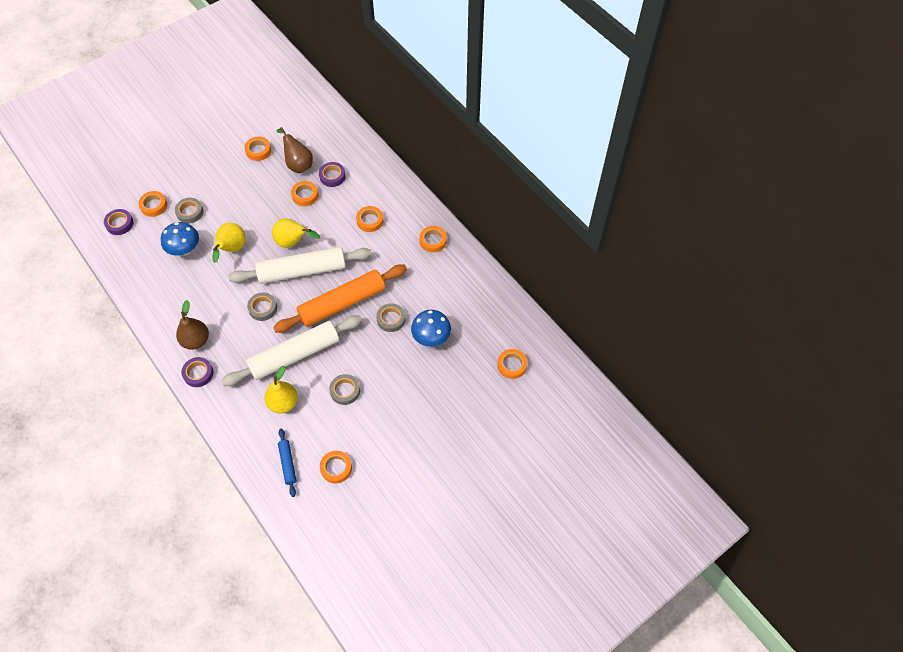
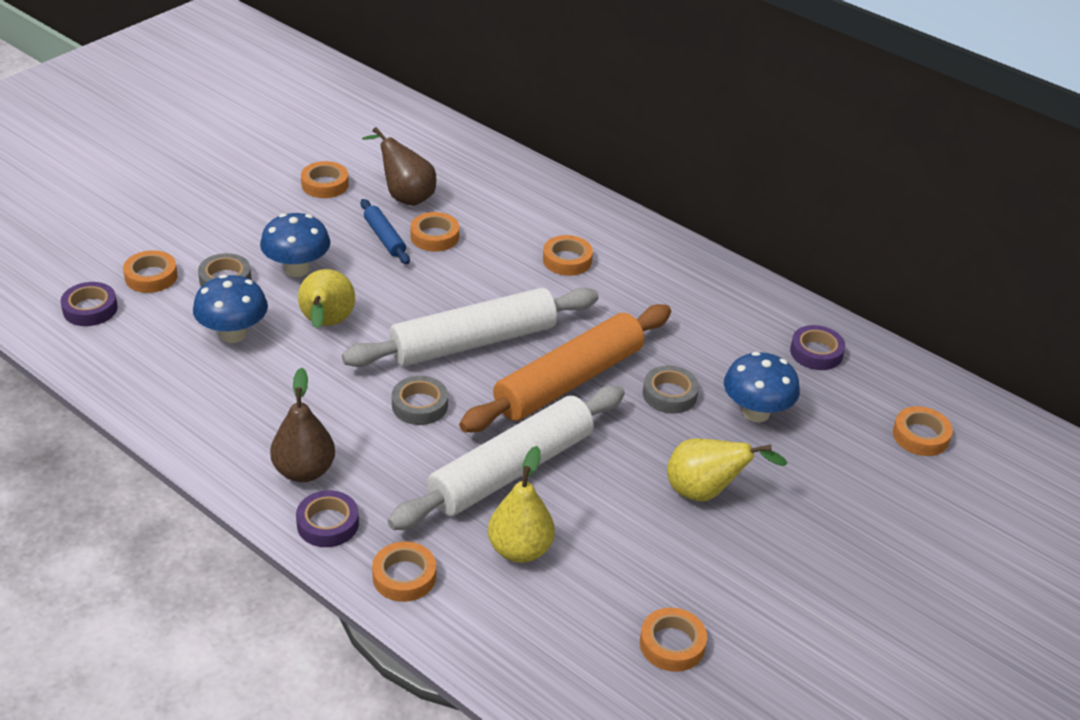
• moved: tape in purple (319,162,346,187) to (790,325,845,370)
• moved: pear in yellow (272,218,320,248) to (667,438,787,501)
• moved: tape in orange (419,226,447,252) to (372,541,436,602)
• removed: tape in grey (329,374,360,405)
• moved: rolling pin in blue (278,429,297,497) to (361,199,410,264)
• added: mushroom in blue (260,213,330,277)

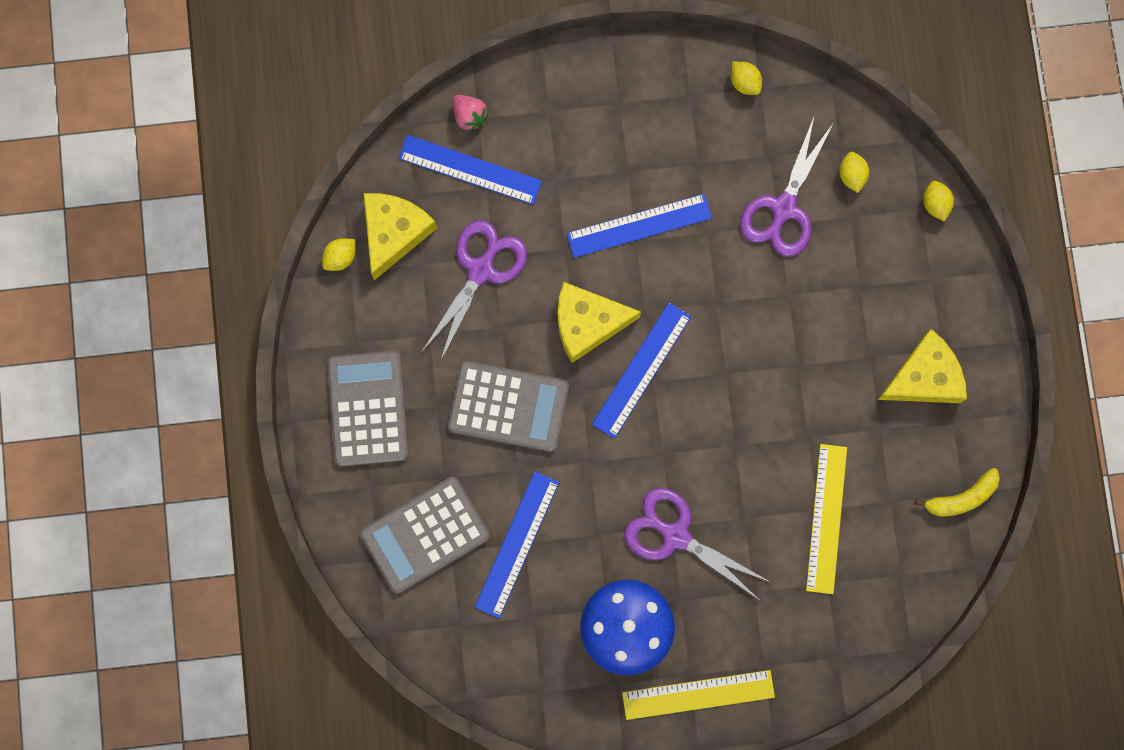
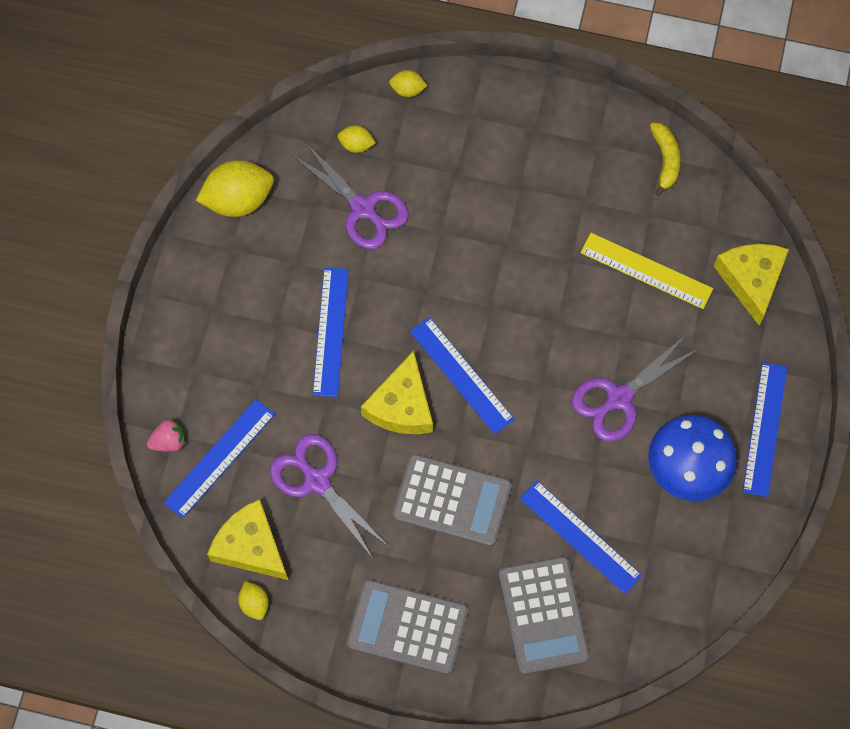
• resized: lemon in yellow (731,62,762,95) = (196,160,274,217) x2.03
• moved: cheese in yellow (878,329,967,403) to (714,244,789,325)
• turned: calculator in grey (448,361,569,452) = (393,454,512,547) 75 degrees clockwise
• recoloured: ruler in yellow (622,670,775,720) to ruler in blue (742,362,787,497)

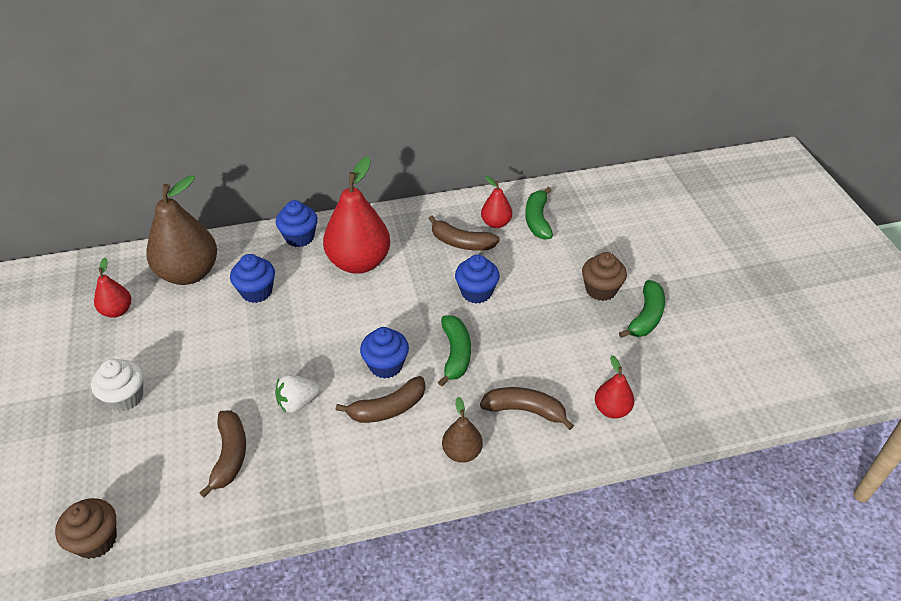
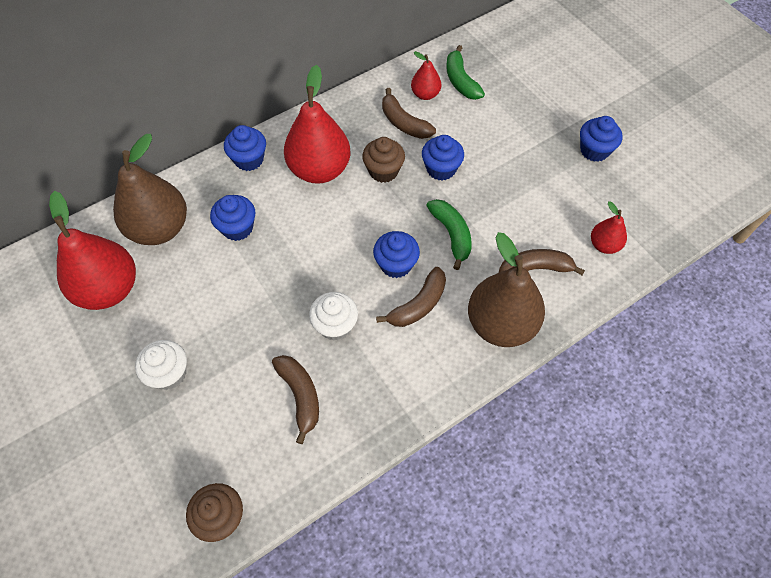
• turned: banana in brown (429,216,500,251) = (382,88,436,139) 45 degrees clockwise
• moved: cupcake in brown (582,252,627,301) to (362,137,405,183)
• resized: pear in red (94,258,131,318) = (49,191,136,310) x2.00
• replaced: banana in green (619,280,665,338) to cupcake in blue (580,116,622,162)
• replaced: strawberry in white (275,374,320,413) to cupcake in white (309,292,358,341)
• resized: pear in brown (442,397,483,463) = (468,232,545,347) x2.00

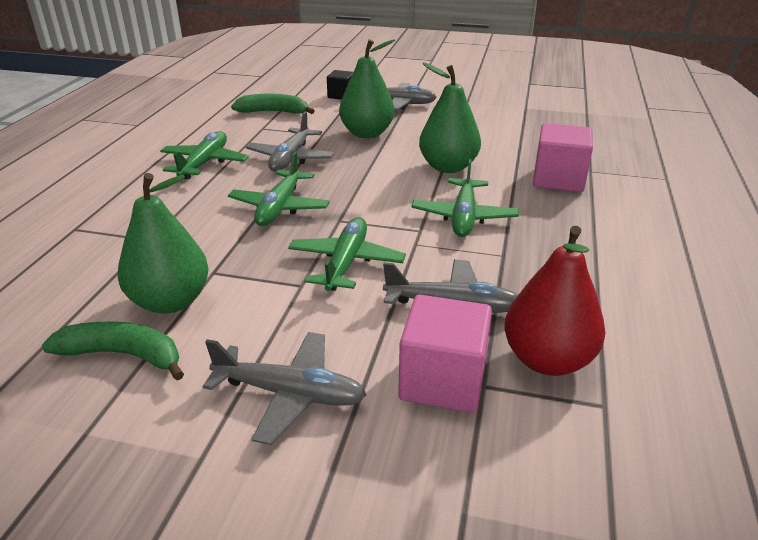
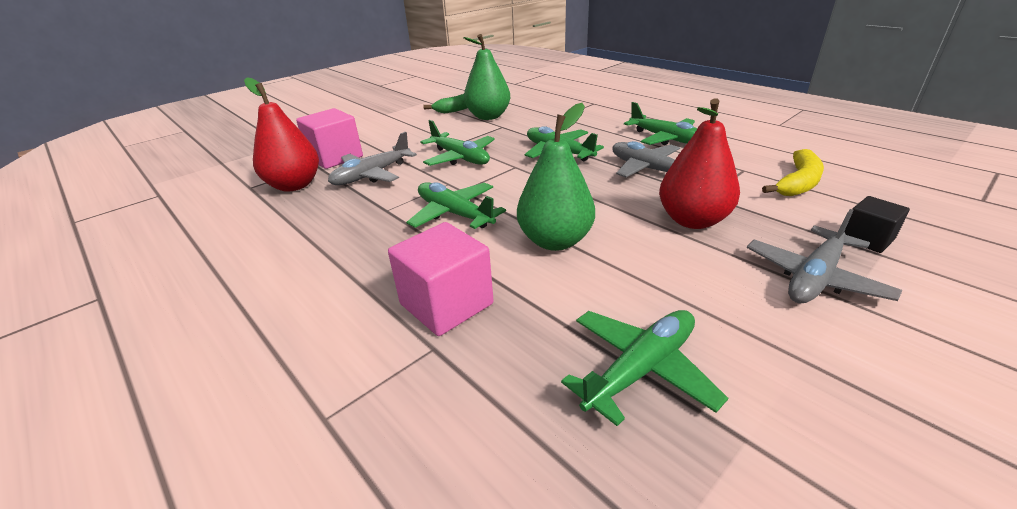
• recoloured: pear in green (339,39,395,138) to pear in red (659,98,740,229)
• recoloured: banana in green (231,94,314,114) to banana in yellow (762,149,824,196)
• removed: plane in grey (202,332,366,445)
• added: plane in green (561,310,728,426)

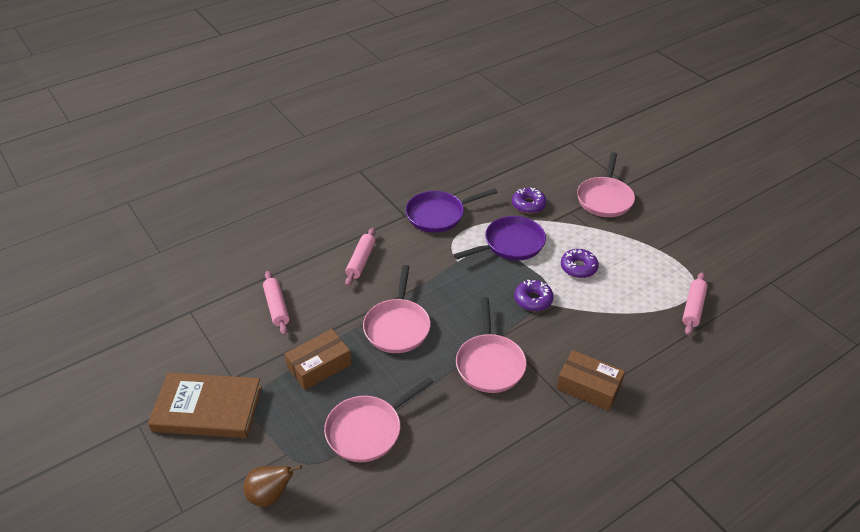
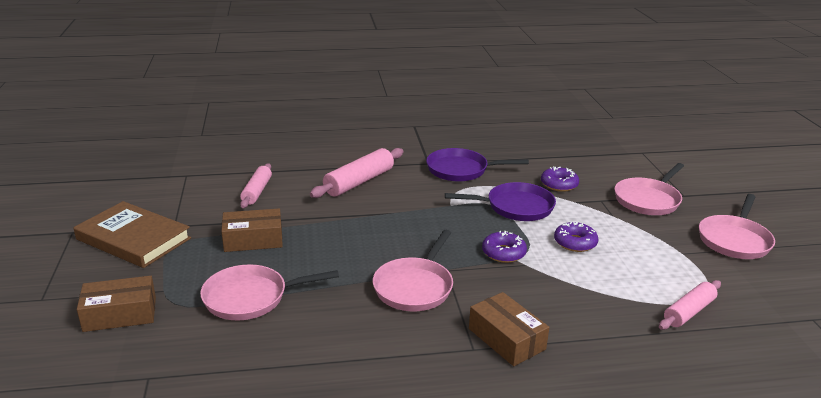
• resized: rolling pin in pink (345,228,375,286) = (310,148,404,198) x1.51
• moved: pan in pink (363,265,431,353) to (699,194,775,259)
• replaced: pear in brown (244,465,302,507) to box in brown (77,276,156,332)

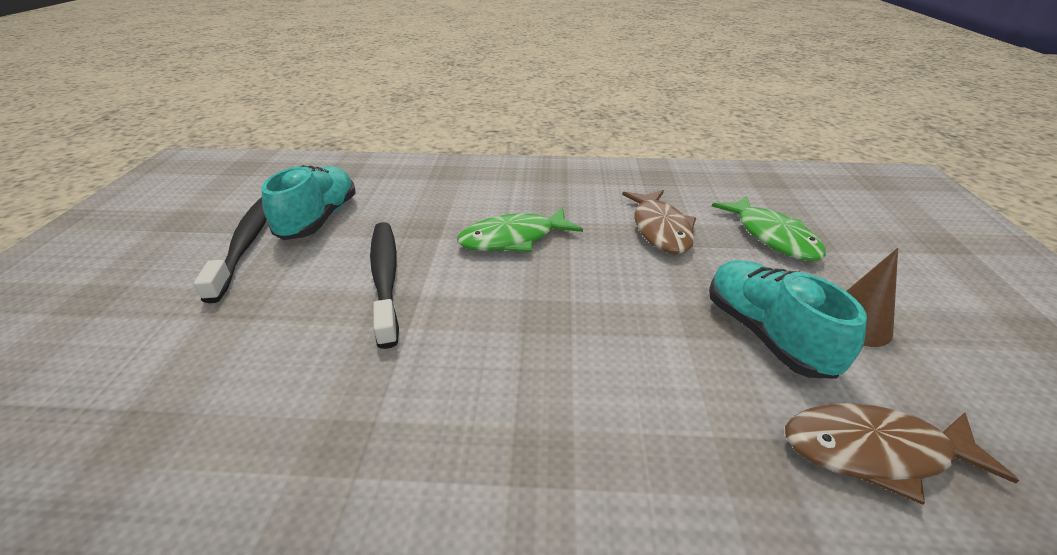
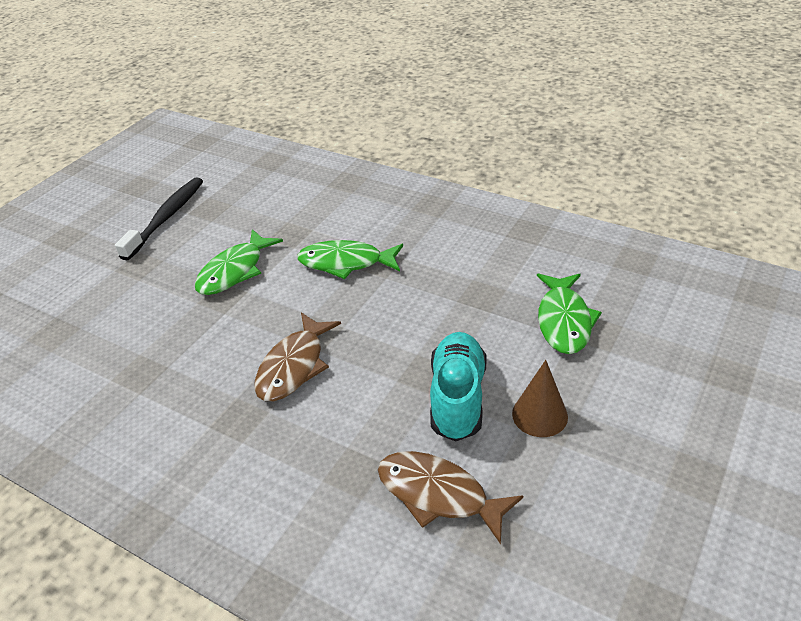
• removed: shoe in turquoise (262,165,356,240)
• moved: fish in brown (622,190,696,254) to (254,312,341,401)
• replaced: toothbrush in black (370,222,399,349) to fish in green (195,229,283,295)

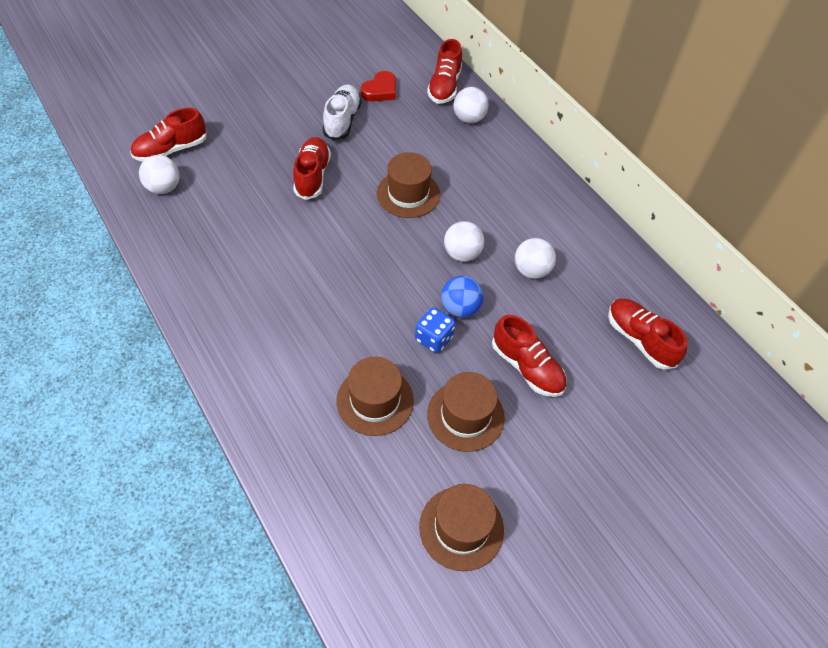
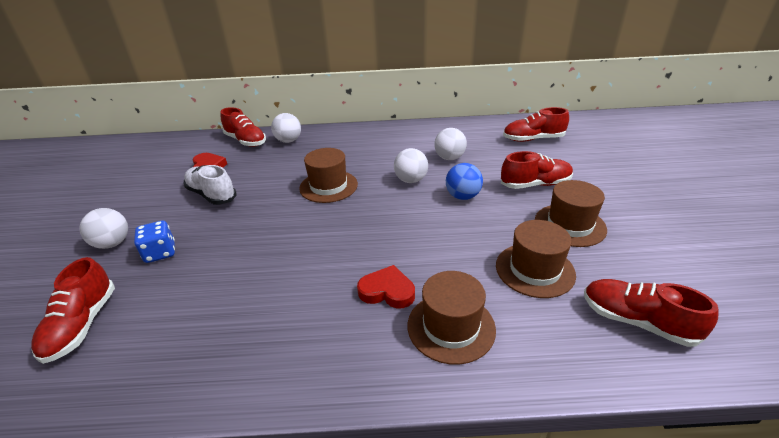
• moved: shoe in red (293,137,331,200) to (584,279,718,347)
• moved: ball in white (139,155,179,194) to (79,208,128,249)
• moved: dice in blue (415,307,456,353) to (134,221,175,263)
• moved: hat in brown (419,484,504,571) to (408,271,496,365)
• added: heart in red (357,265,415,308)

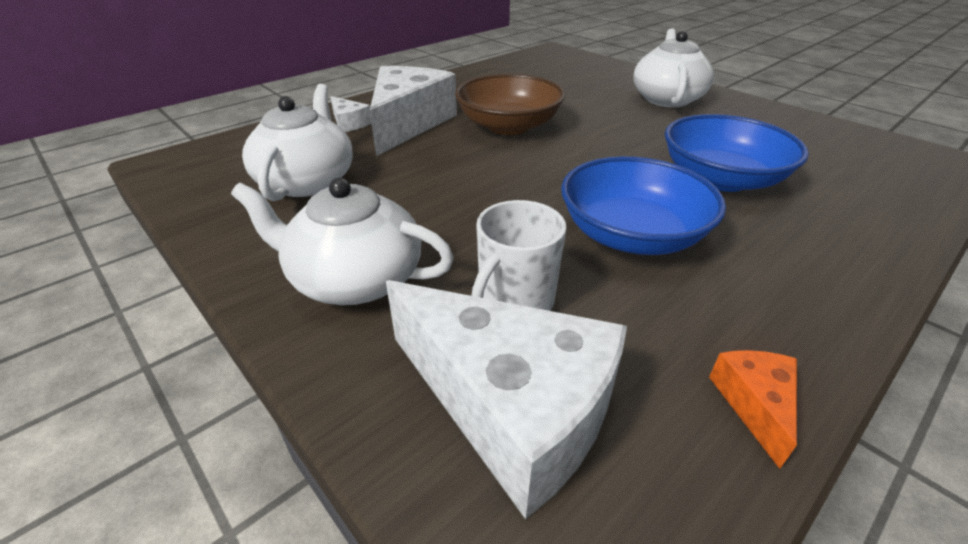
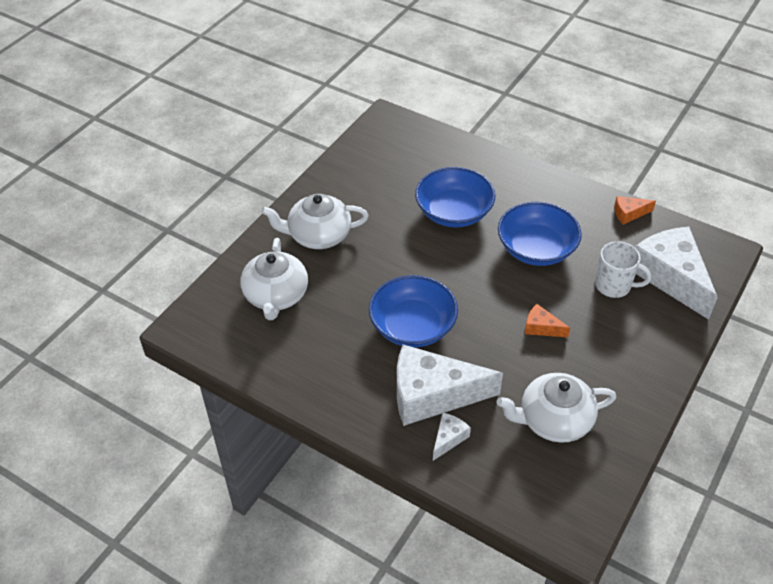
• recoloured: bowl in brown (455,74,565,135) to bowl in blue (369,275,458,347)
• moved: teapot in white (231,177,454,305) to (240,238,308,320)
• turned: cheese in white (386,280,627,519) = (635,227,718,320) 45 degrees counterclockwise
• added: cheese in orange (525,304,570,338)

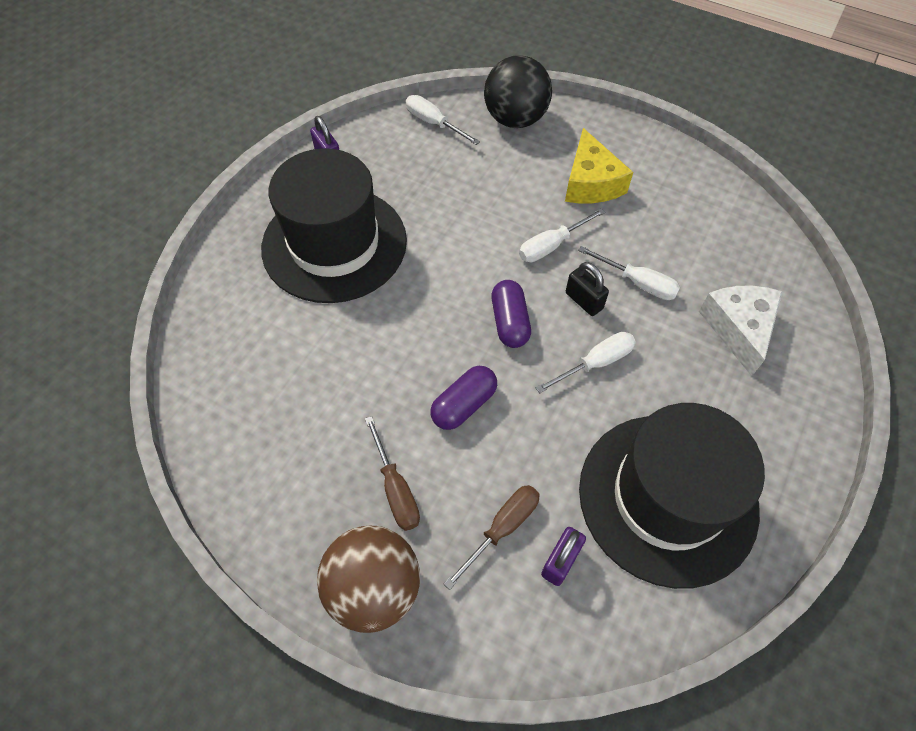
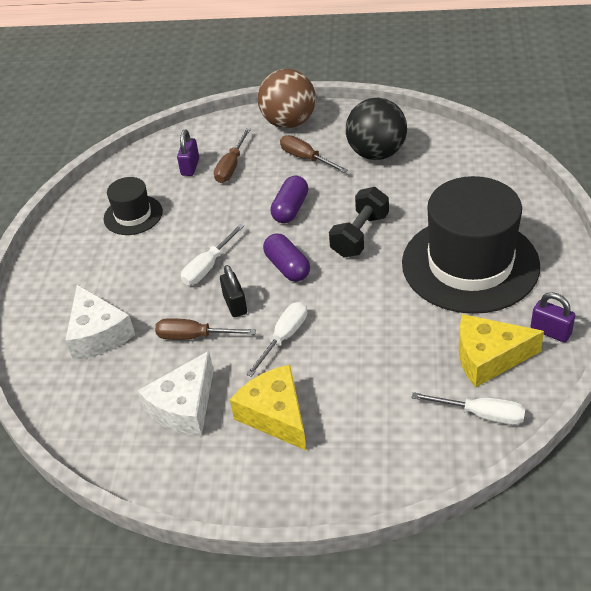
• moved: ball in black (484,55,552,128) to (346,98,407,160)
• recoloured: screwdriver in white (578,246,680,300) to screwdriver in brown (155,318,256,340)
• turned: padlock in black (566,262,609,316) = (220,265,247,317) 45 degrees clockwise
• resized: hat in black (579,403,765,589) = (103,177,163,235) x0.48
• added: dumbbell in black (329,187,389,257)
• added: cheese in yellow (459,314,544,387)
• added: cheese in white (138,351,214,436)

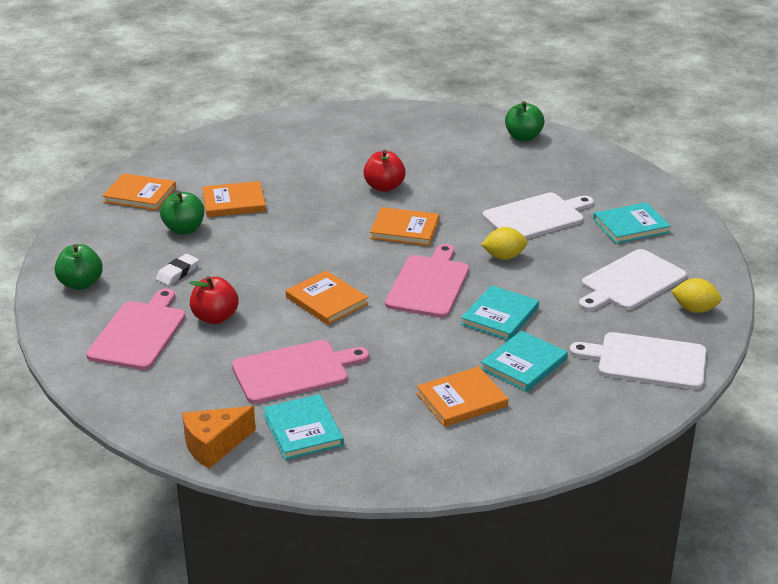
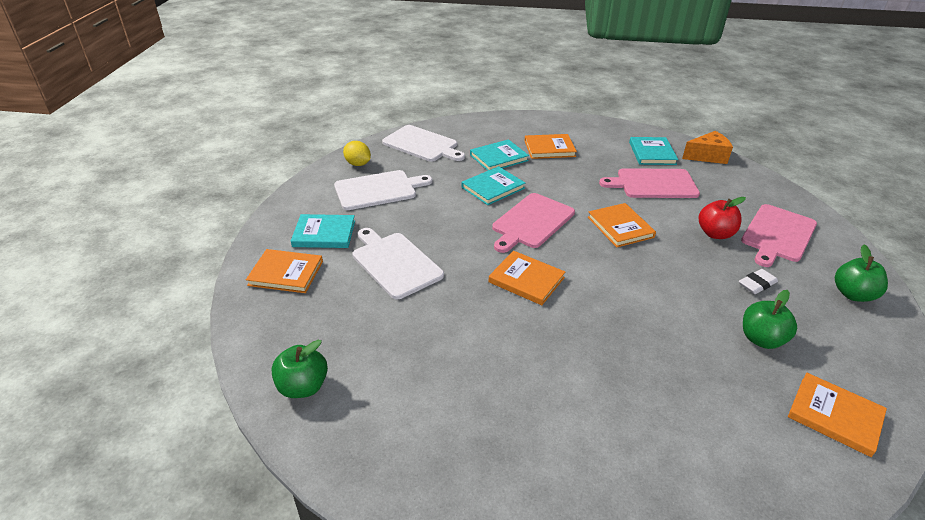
• removed: apple in red (363,150,406,192)
• moved: book in orange (202,181,266,217) to (246,249,323,293)
• turned: cutting board in white (482,193,594,239) = (353,228,444,299) 60 degrees clockwise
• removed: lemon in yellow (481,227,528,260)

